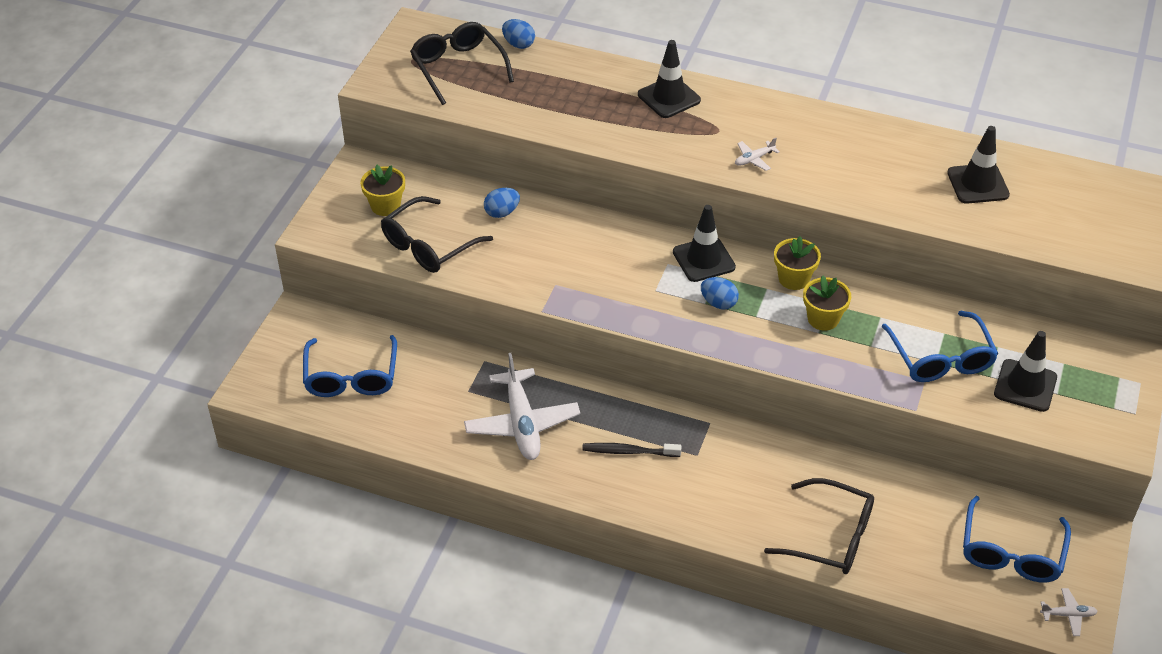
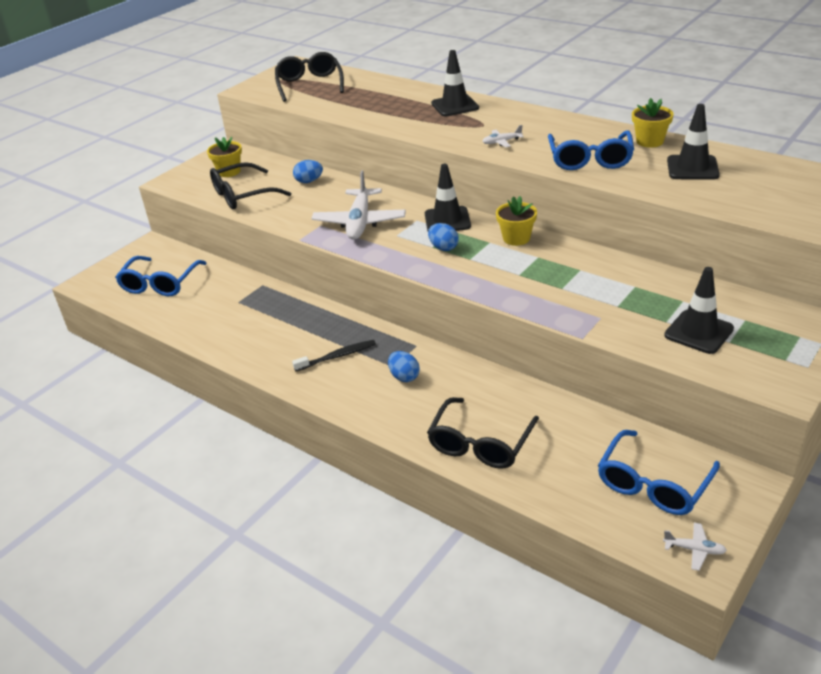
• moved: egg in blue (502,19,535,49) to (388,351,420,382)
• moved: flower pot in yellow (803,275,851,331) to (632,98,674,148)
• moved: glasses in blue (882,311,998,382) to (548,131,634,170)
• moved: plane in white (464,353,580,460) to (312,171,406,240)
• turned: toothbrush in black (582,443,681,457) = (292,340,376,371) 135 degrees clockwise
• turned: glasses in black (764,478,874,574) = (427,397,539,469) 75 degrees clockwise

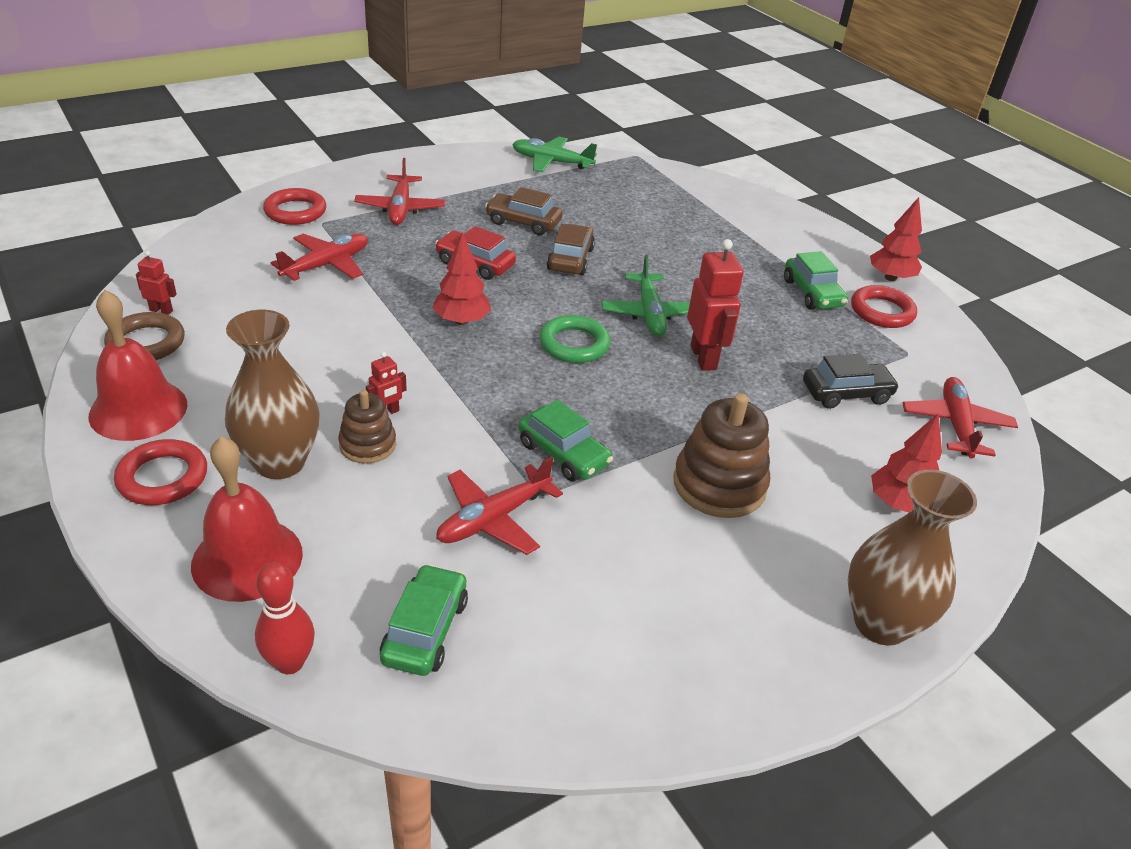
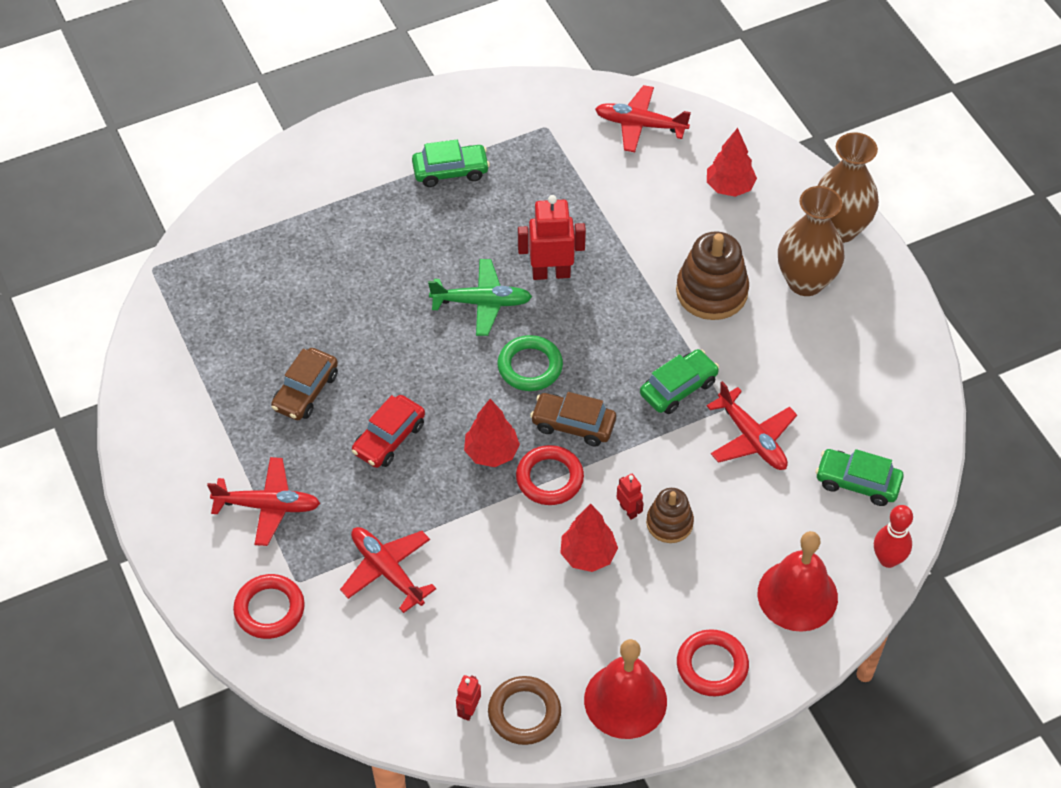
• removed: plane in green (512,137,597,172)
• moved: tree in red (870,197,922,281) to (560,504,618,572)
• moved: car in brown (547,224,595,275) to (530,392,616,446)
• moved: ring in red (851,285,917,328) to (516,445,584,505)
• moved: vase in brown (225,310,320,479) to (778,186,845,296)
• removed: car in black (803,354,899,409)

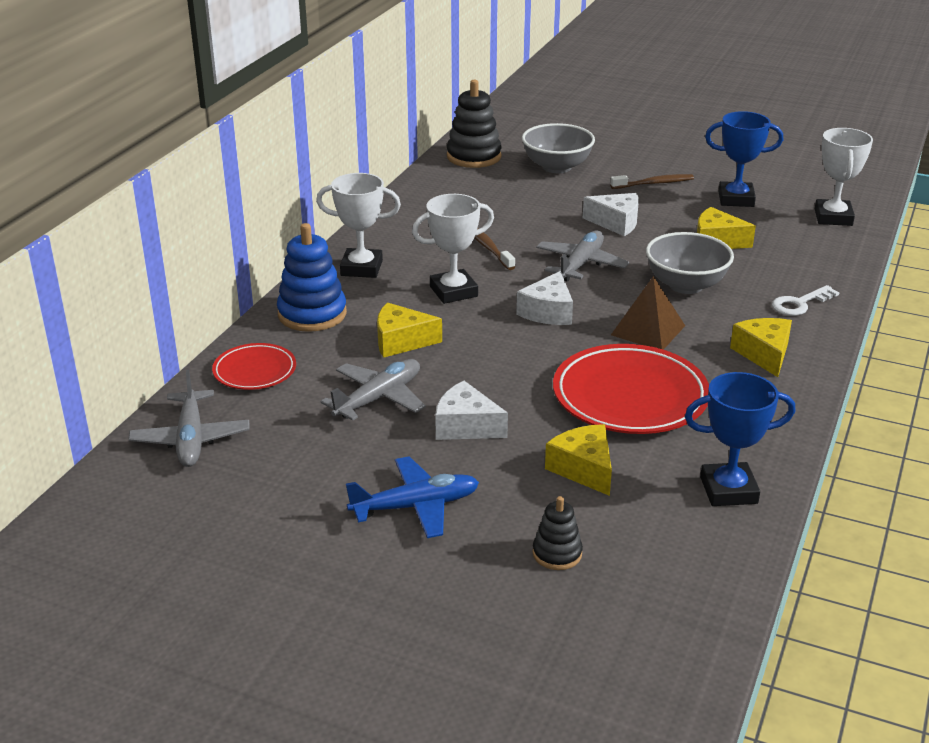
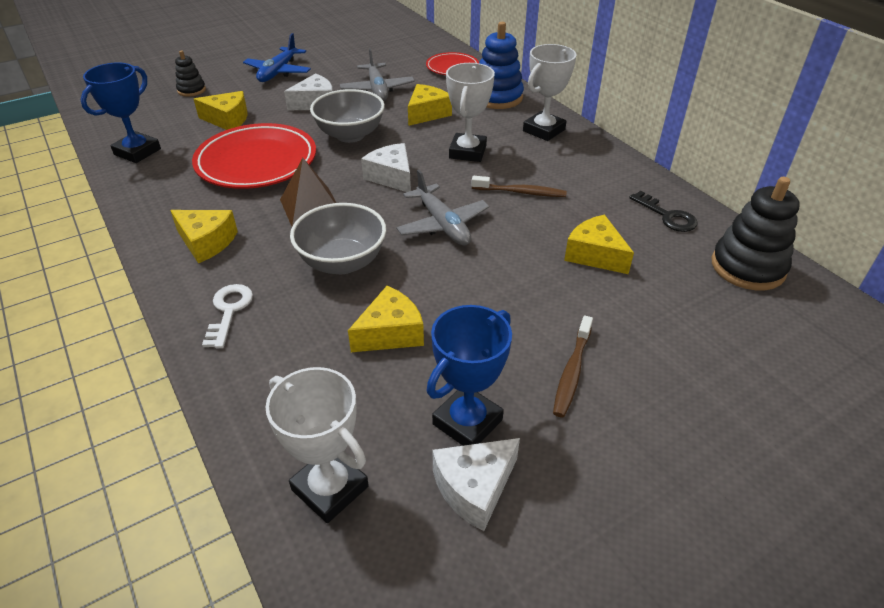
• moved: bowl in grey (522,123,595,173) to (310,89,385,143)
• moved: cheese in white (583,193,639,236) to (433,438,520,531)
• removed: plane in grey (128,370,250,467)
• added: key in black (629,191,697,232)
• added: cheese in yellow (564,215,634,274)

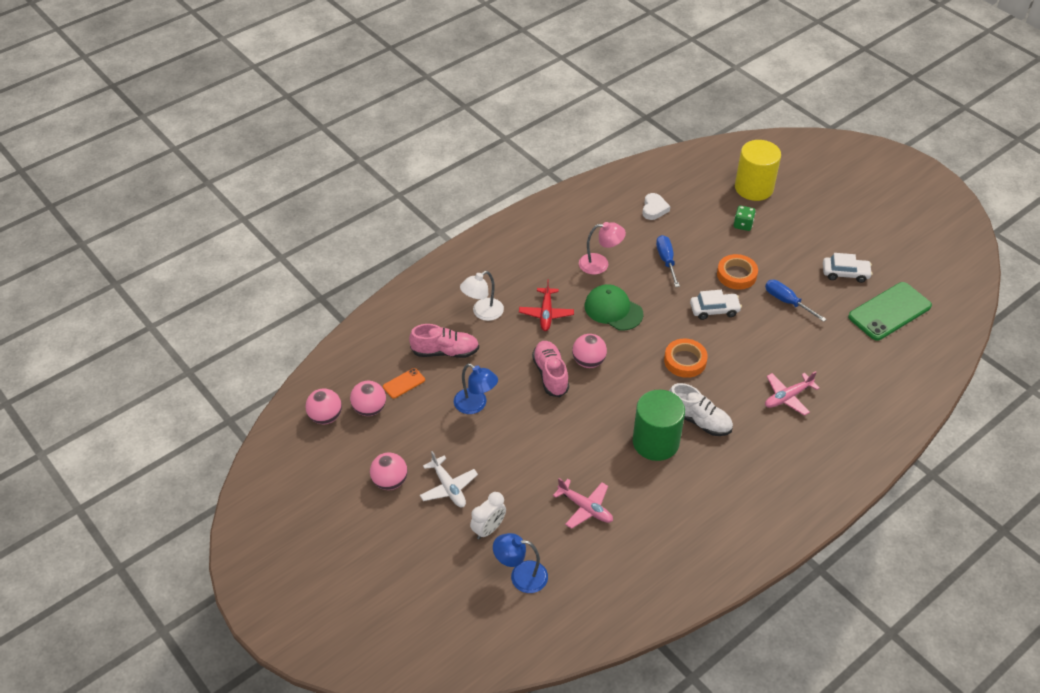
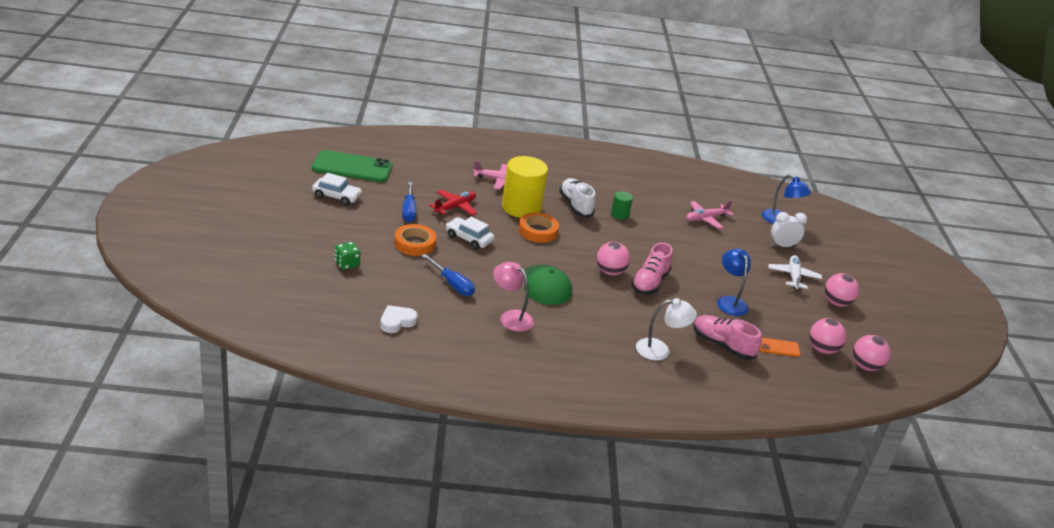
• moved: cylinder in yellow (735,140,781,201) to (502,156,548,218)
• turned: screwdriver in blue (656,235,680,287) = (422,254,475,296) 75 degrees counterclockwise
• turned: car in white (823,253,873,283) = (312,173,362,205) 150 degrees clockwise
• moved: plane in red (519,279,574,331) to (429,190,477,215)
• resized: cylinder in green (632,390,685,461) = (611,191,633,220) x0.47
• turned: plane in pink (553,478,613,529) = (686,200,734,229) 105 degrees counterclockwise

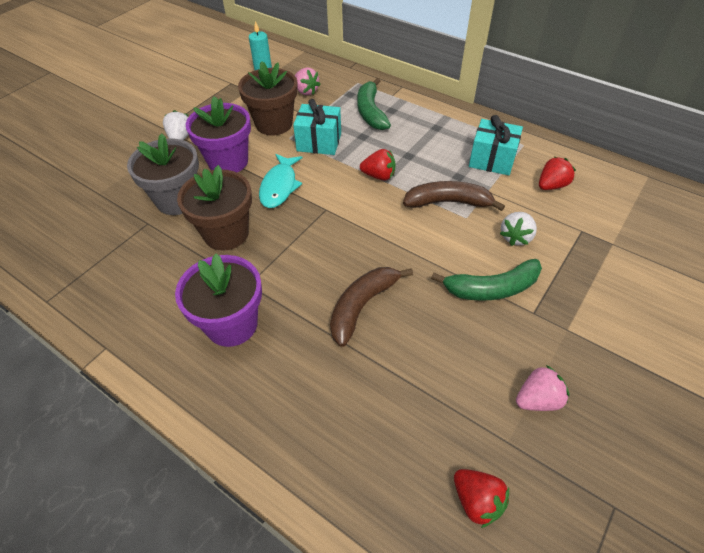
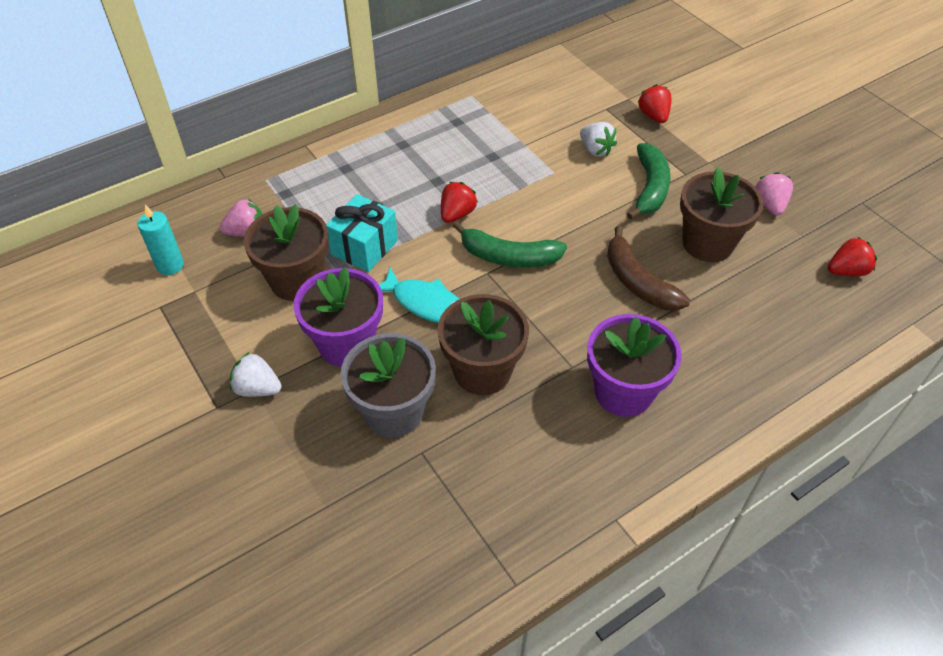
• moved: banana in green (357,78,391,130) to (453,221,567,267)
• removed: gift in turquoise (469,115,523,175)
• moved: strawberry in red (539,157,576,190) to (637,84,672,123)
• removed: banana in brown (403,181,505,211)
• added: flower pot in brown (680,167,763,262)

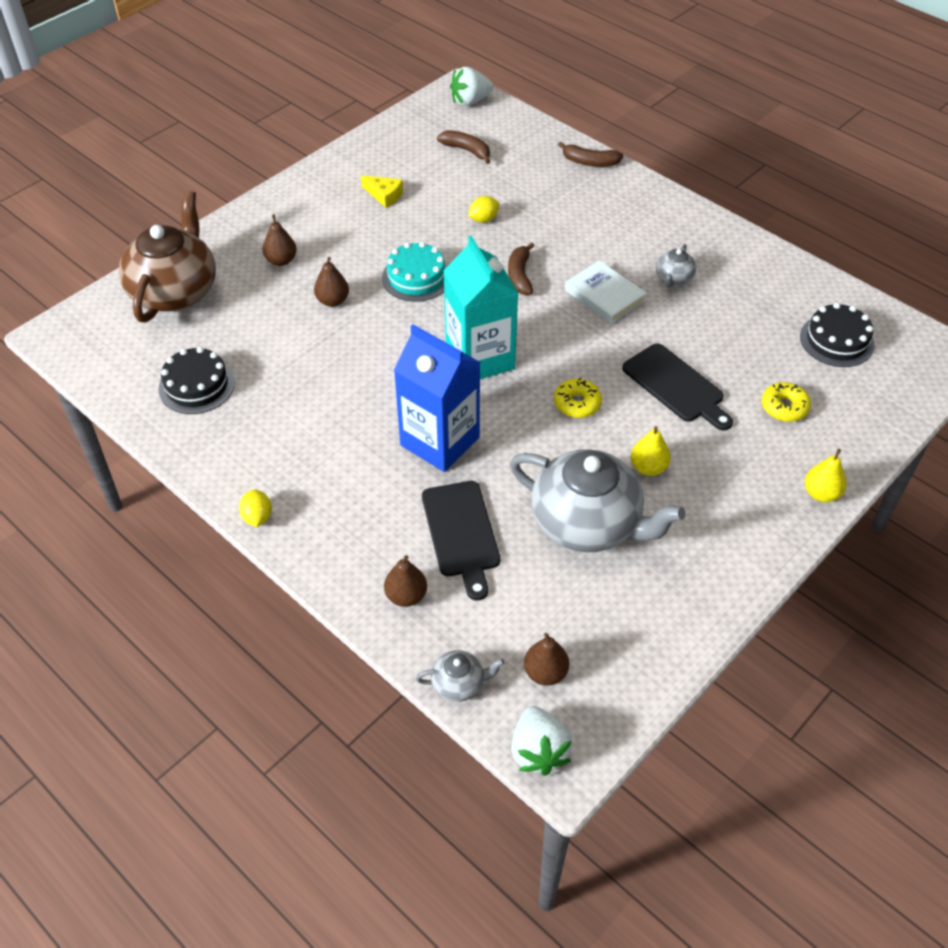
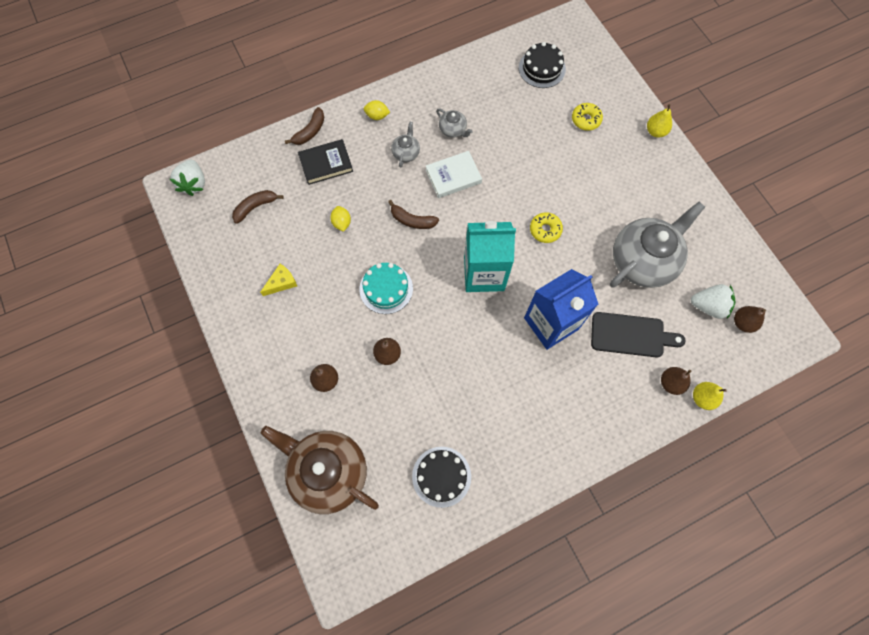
• removed: cutting board in black (622,343,733,431)
• moved: pear in yellow (631,426,671,476) to (693,382,727,410)
• moved: lemon in yellow (239,489,272,527) to (364,100,390,120)
• moved: teapot in grey (416,650,505,702) to (391,122,420,168)
• moved: strawberry in white (511,706,572,776) to (691,284,736,319)
• added: book in black (298,139,353,185)

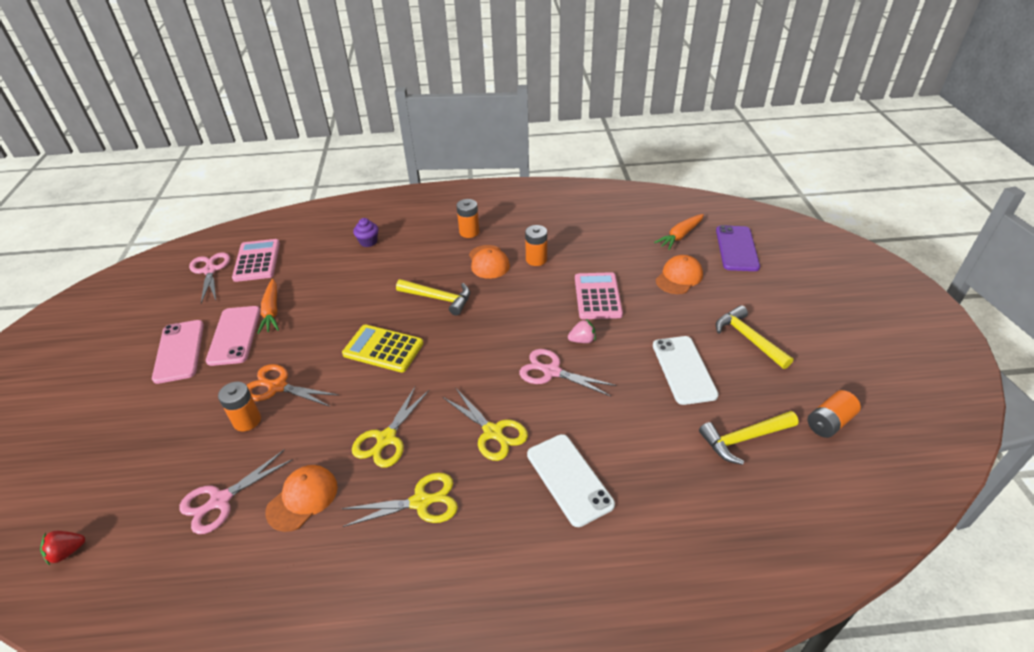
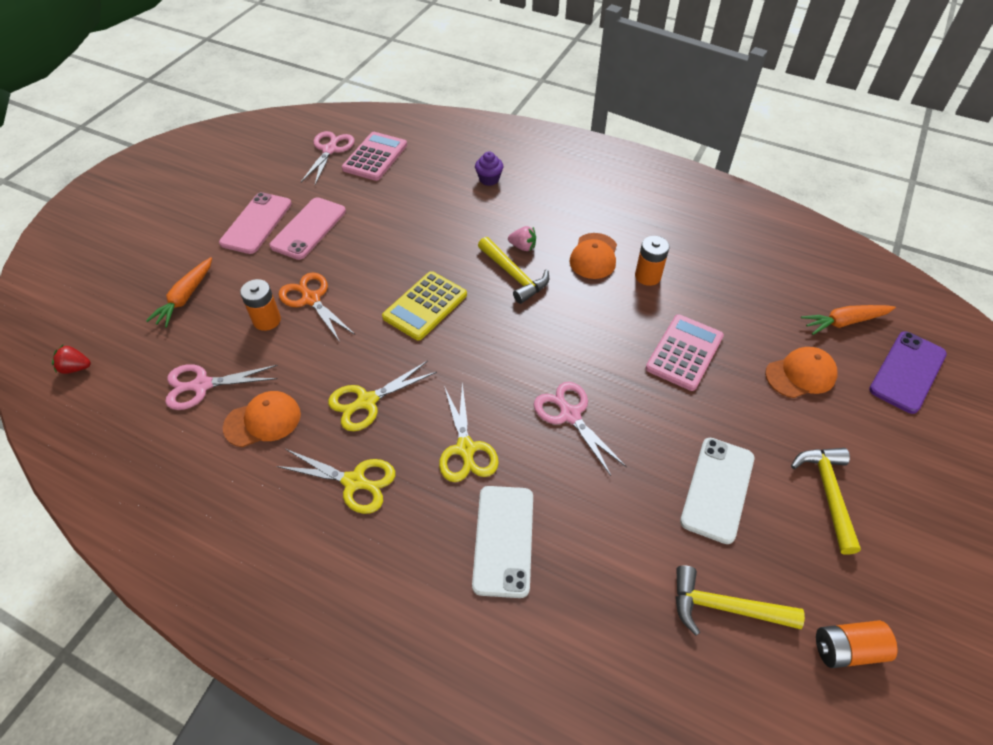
• removed: battery in orange (456,199,480,238)
• moved: carrot in orange (257,279,279,334) to (146,257,212,327)
• moved: strawberry in pink (568,319,596,343) to (508,226,536,251)
• turned: calculator in yellow (342,325,424,372) = (382,271,467,341) 105 degrees counterclockwise

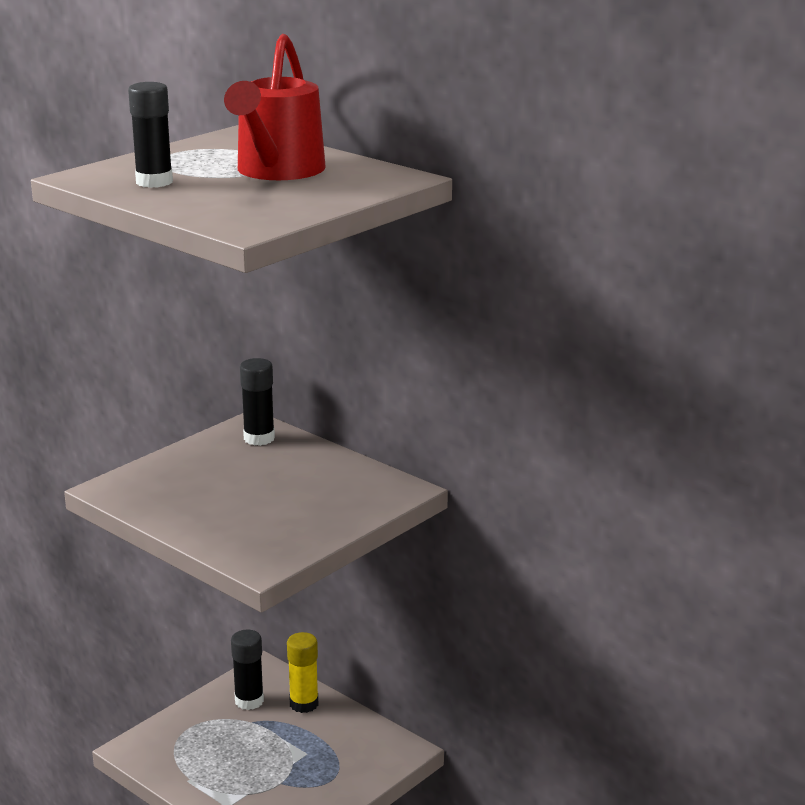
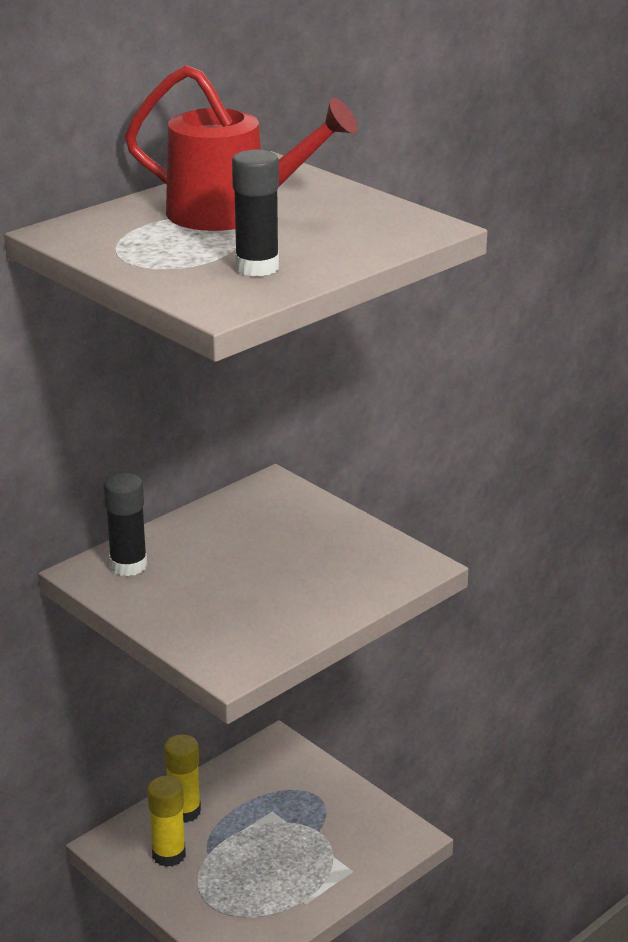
• recoloured: glue stick in black (231,630,264,710) to glue stick in yellow (147,776,186,867)

